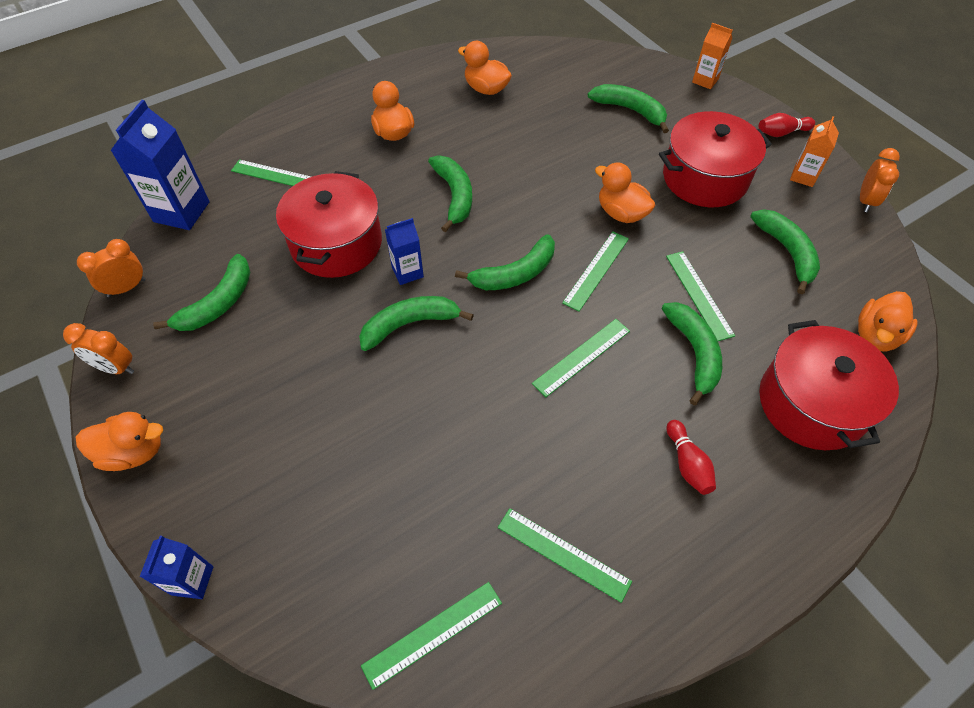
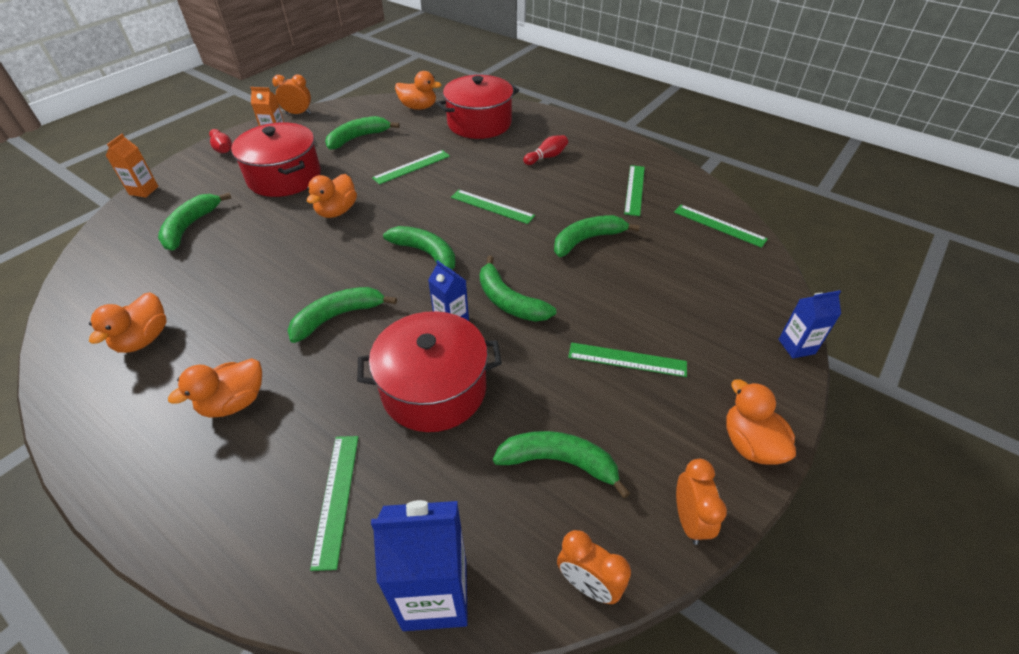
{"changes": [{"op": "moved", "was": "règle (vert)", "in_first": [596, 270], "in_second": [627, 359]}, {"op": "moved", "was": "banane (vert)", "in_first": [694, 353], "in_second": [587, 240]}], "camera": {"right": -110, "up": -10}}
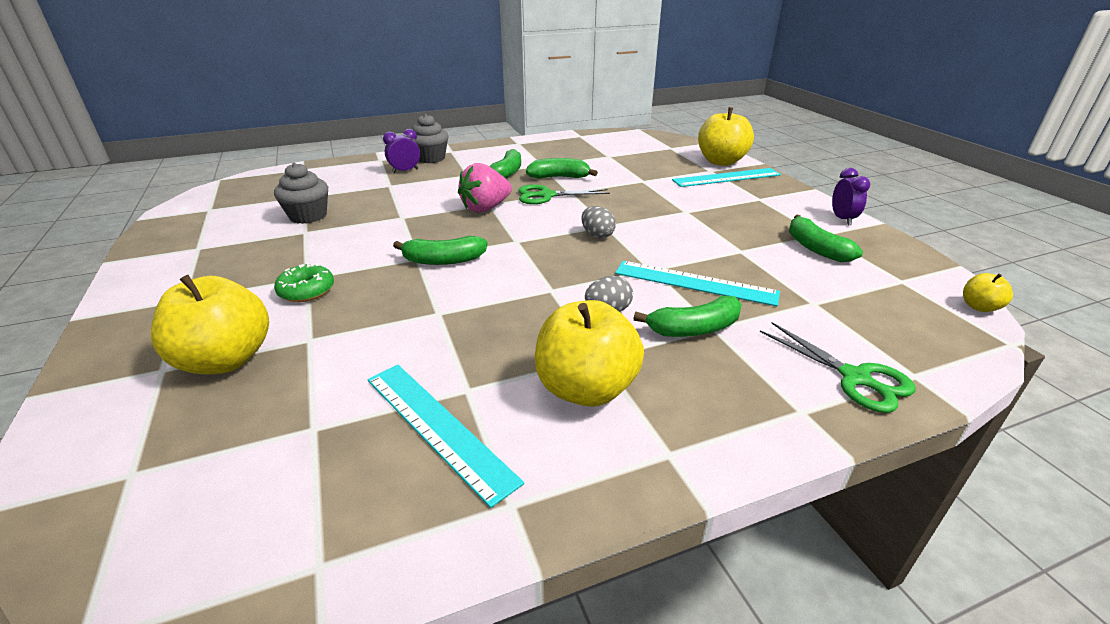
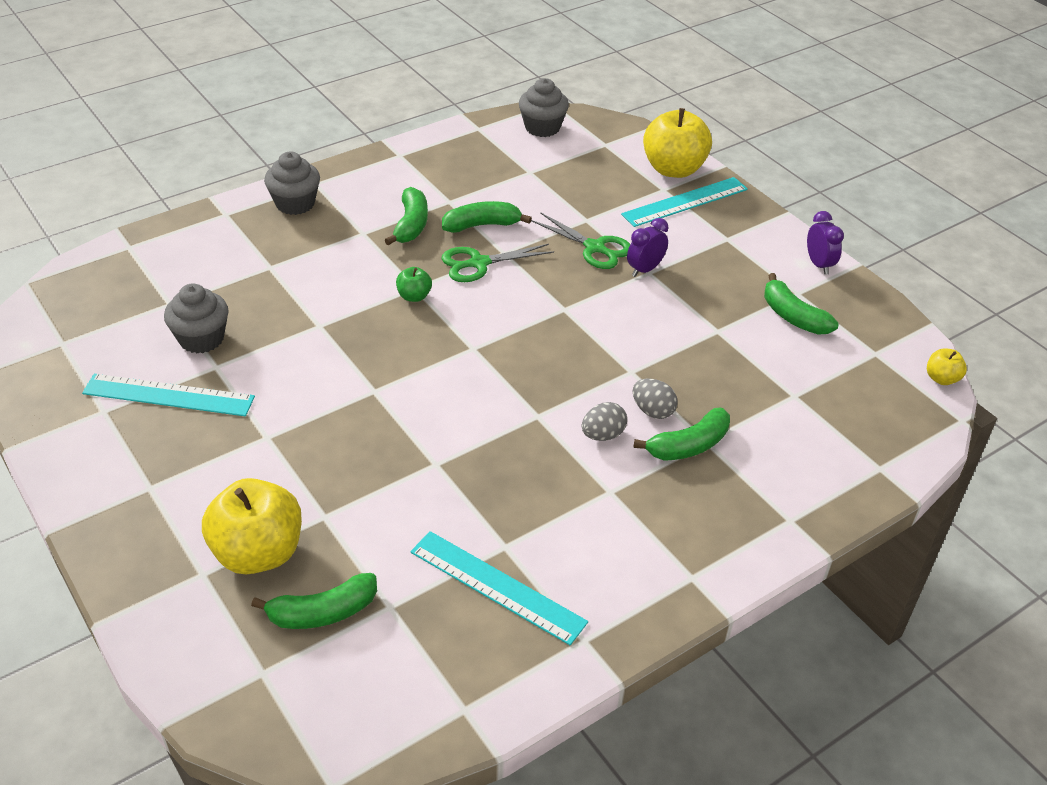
{"changes": [{"op": "removed", "was": "beignet (vert)", "in_first": [306, 291]}, {"op": "moved", "was": "réveil (violet)", "in_first": [405, 171], "in_second": [645, 269]}, {"op": "moved", "was": "banane (vert)", "in_first": [443, 260], "in_second": [323, 612]}, {"op": "replaced", "was": "fraise (rose)", "now": "pomme (vert)", "in_first": [485, 208], "in_second": [414, 296]}, {"op": "removed", "was": "pomme (jaune)", "in_first": [586, 388]}, {"op": "moved", "was": "œuf (gris)", "in_first": [597, 235], "in_second": [652, 411]}, {"op": "moved", "was": "règle (turquoise)", "in_first": [695, 283], "in_second": [168, 395]}, {"op": "moved", "was": "ciseaux (vert)", "in_first": [855, 377], "in_second": [594, 248]}, {"op": "added", "now": "muffin (gris)", "in_second": [542, 127]}], "camera": {"right": -15, "up": 10}}
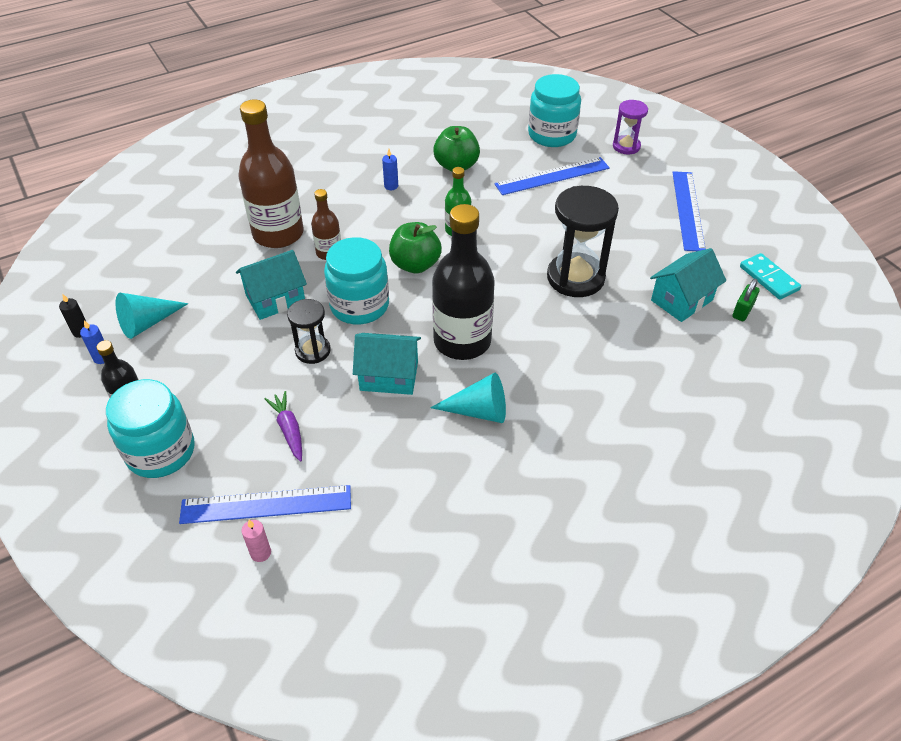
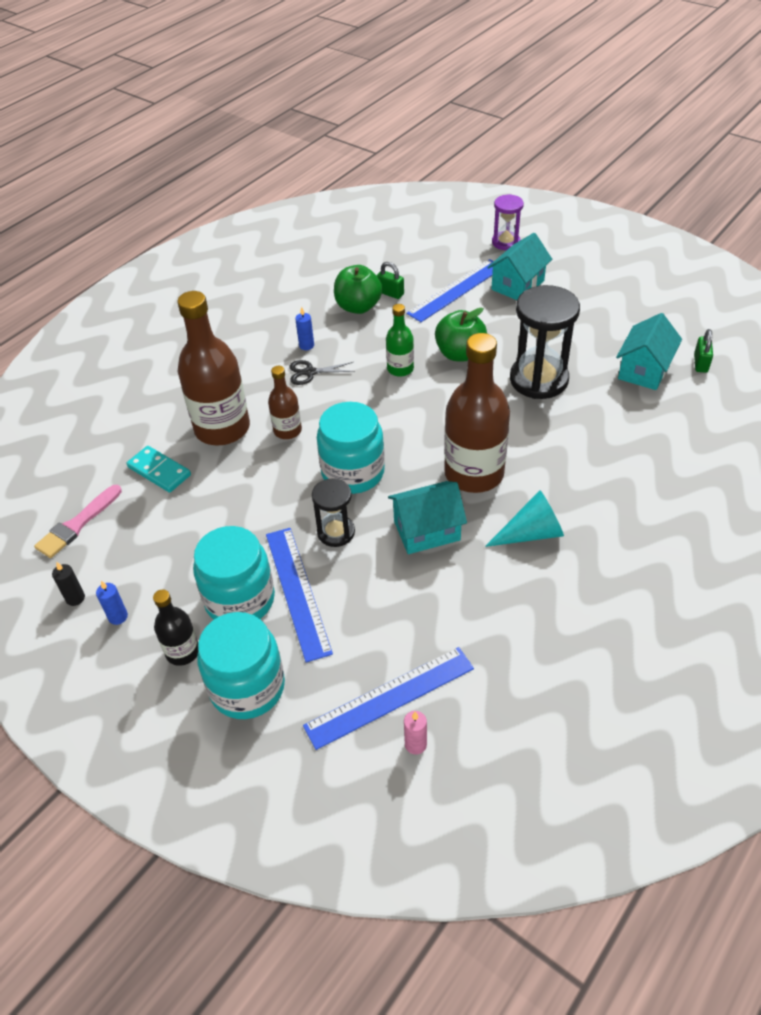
{"changes": [{"op": "removed", "was": "cône (turquoise)", "in_first": [147, 323]}, {"op": "moved", "was": "maison (turquoise)", "in_first": [275, 299], "in_second": [518, 285]}, {"op": "removed", "was": "carotte (violet)", "in_first": [289, 430]}, {"op": "moved", "was": "pomme (vert)", "in_first": [415, 265], "in_second": [460, 354]}, {"op": "recoloured", "was": "bouteille (noir)", "now": "bouteille (marron)", "in_first": [462, 341], "in_second": [474, 473]}, {"op": "moved", "was": "bocal (turquoise)", "in_first": [552, 135], "in_second": [240, 599]}, {"op": "moved", "was": "règle (bleu)", "in_first": [688, 210], "in_second": [298, 591]}, {"op": "moved", "was": "domino (turquoise)", "in_first": [769, 278], "in_second": [159, 471]}, {"op": "added", "now": "pinceau (rose)", "in_second": [77, 524]}, {"op": "added", "now": "ciseaux (noir)", "in_second": [310, 372]}, {"op": "added", "now": "cadenas (vert)", "in_second": [390, 293]}], "camera": {"right": -20, "up": 0}}
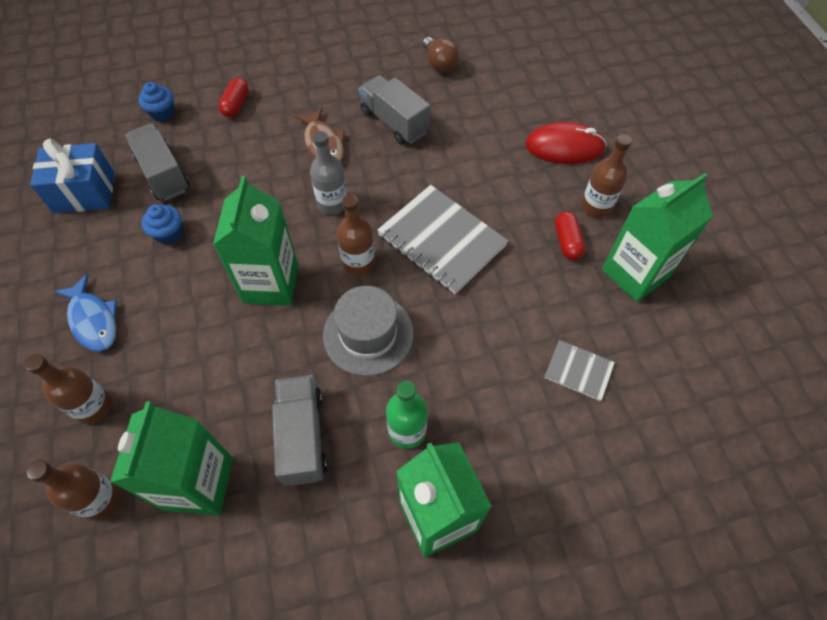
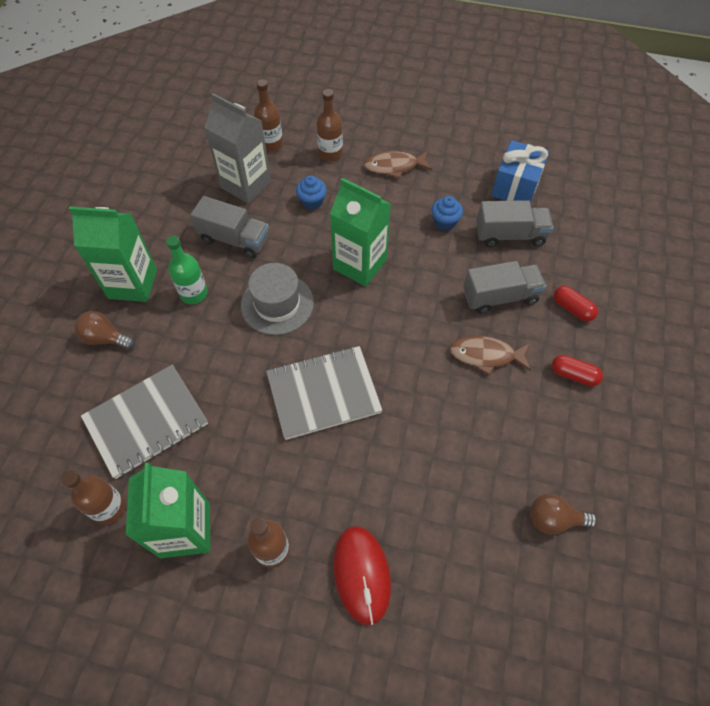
{"changes": [{"op": "recoloured", "was": "poisson (bleu)", "now": "poisson (marron)", "in_first": [93, 320], "in_second": [394, 166]}, {"op": "recoloured", "was": "brique de lait (vert)", "now": "brique de lait (gris)", "in_first": [199, 483], "in_second": [246, 185]}, {"op": "moved", "was": "muffin (bleu)", "in_first": [162, 113], "in_second": [312, 201]}, {"op": "removed", "was": "bouteille (gris)", "in_first": [332, 203]}, {"op": "moved", "was": "bouteille (marron)", "in_first": [358, 263], "in_second": [109, 508]}, {"op": "moved", "was": "camion (gris)", "in_first": [394, 122], "in_second": [500, 297]}, {"op": "turned", "was": "souris (rouge)", "in_first": [564, 147], "in_second": [361, 574], "clockwise": -45}, {"op": "resized", "was": "carnet (gris)", "in_first": [578, 371], "in_second": [146, 422], "ratio": 2.01}, {"op": "moved", "was": "gélule (rouge)", "in_first": [567, 241], "in_second": [573, 375]}, {"op": "added", "now": "ampoule (marron)", "in_second": [105, 338]}], "camera": {"right": 120, "up": 0}}
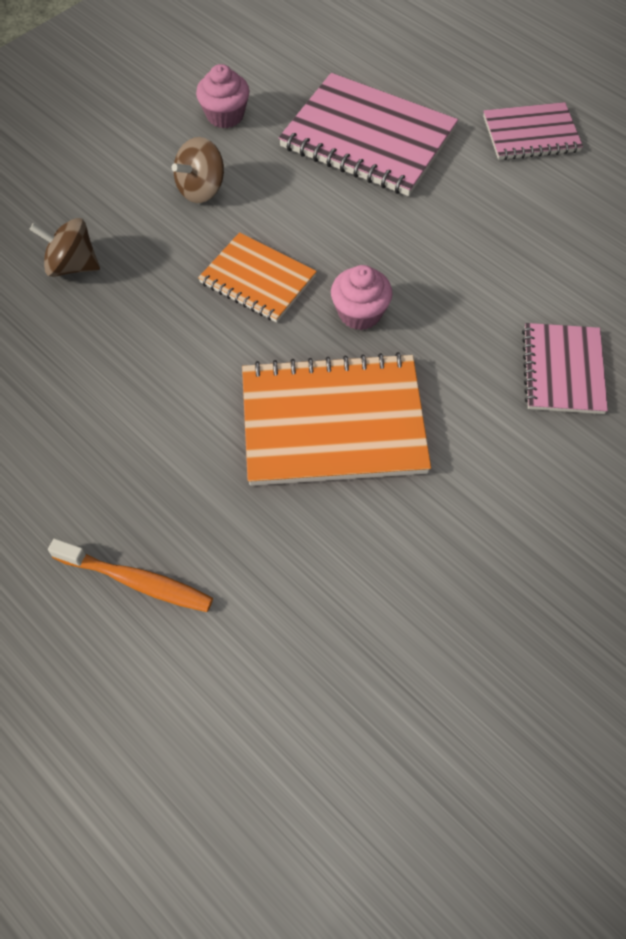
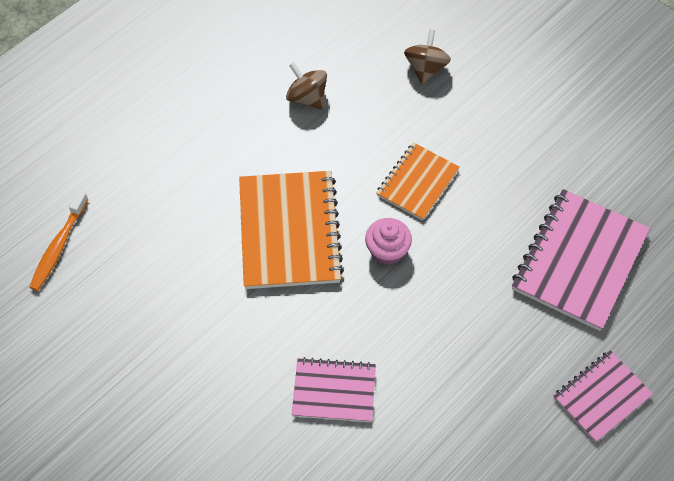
{"changes": [{"op": "moved", "was": "brosse à dents (orange)", "in_first": [137, 581], "in_second": [58, 246]}, {"op": "moved", "was": "toupie (marron)", "in_first": [201, 189], "in_second": [307, 98]}, {"op": "removed", "was": "muffin (rose)", "in_first": [225, 115]}, {"op": "turned", "was": "carnet (rose)", "in_first": [531, 134], "in_second": [601, 397], "clockwise": 60}], "camera": {"right": 90, "up": 0}}
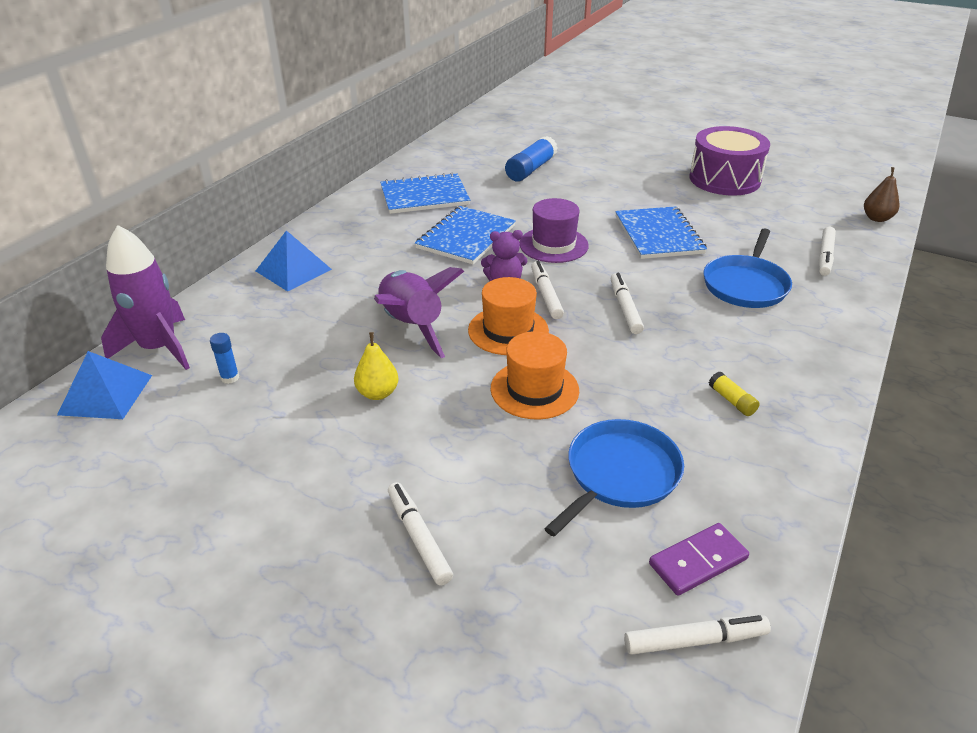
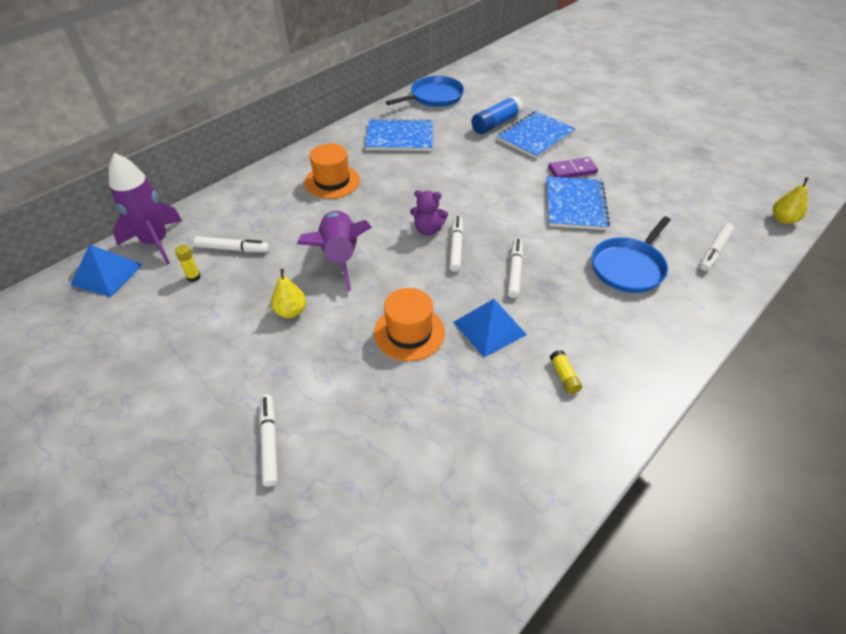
{"changes": [{"op": "recoloured", "was": "bâton de colle (bleu)", "now": "bâton de colle (jaune)", "in_first": [230, 378], "in_second": [193, 277]}, {"op": "moved", "was": "pyramide (bleu)", "in_first": [293, 270], "in_second": [489, 328]}, {"op": "moved", "was": "carnet (bleu)", "in_first": [466, 237], "in_second": [535, 136]}, {"op": "moved", "was": "chapeau (orange)", "in_first": [508, 330], "in_second": [332, 181]}, {"op": "removed", "was": "chapeau (violet)", "in_first": [553, 245]}, {"op": "moved", "was": "poêle (bleu)", "in_first": [619, 474], "in_second": [434, 97]}, {"op": "moved", "was": "feutre (blanc)", "in_first": [695, 640], "in_second": [233, 249]}, {"op": "moved", "was": "domino (violet)", "in_first": [698, 561], "in_second": [572, 170]}, {"op": "removed", "was": "tambour (violet)", "in_first": [724, 179]}, {"op": "recoloured", "was": "poire (marron)", "now": "poire (jaune)", "in_first": [877, 218], "in_second": [783, 219]}], "camera": {"right": 15, "up": 10}}
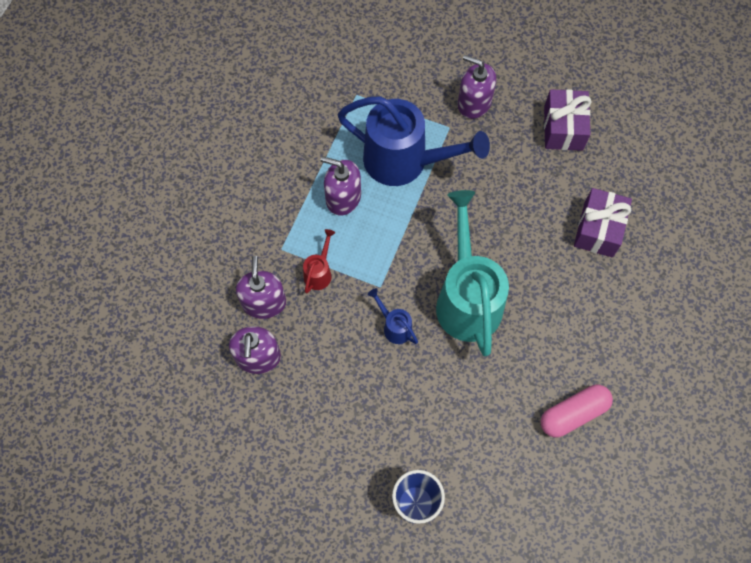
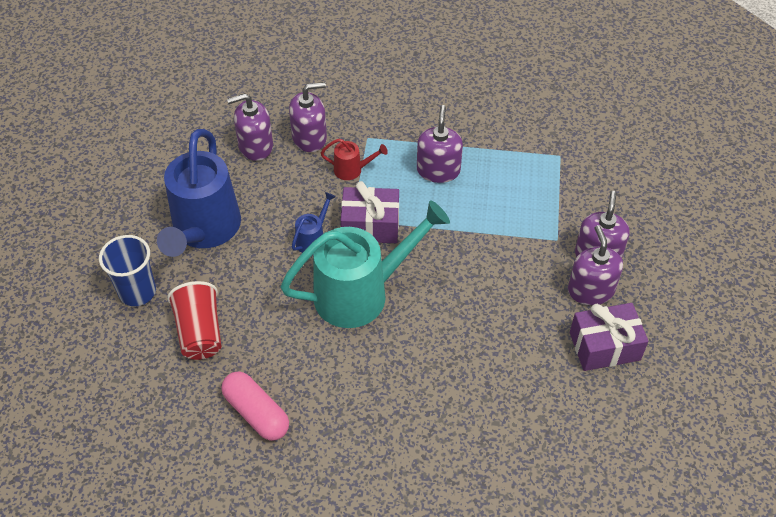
{"changes": [{"op": "moved", "was": "arrosoir (bleu)", "in_first": [405, 162], "in_second": [204, 231]}, {"op": "moved", "was": "cadeau (violet)", "in_first": [598, 229], "in_second": [370, 225]}, {"op": "added", "now": "gobelet (rouge)", "in_second": [200, 332]}, {"op": "added", "now": "distributeur de savon (violet)", "in_second": [590, 290]}], "camera": {"right": 75, "up": -15}}
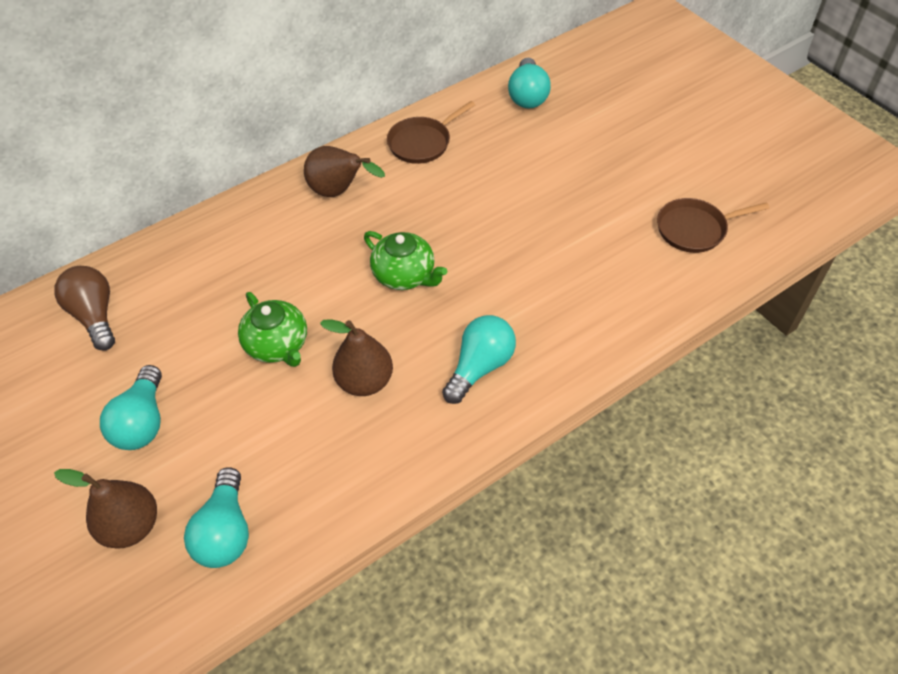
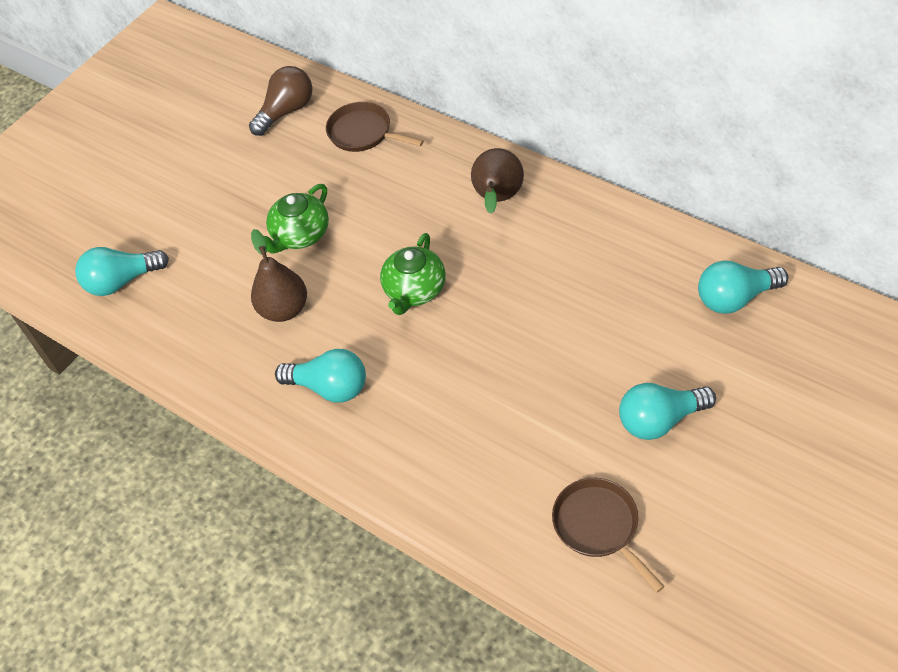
{"changes": [{"op": "removed", "was": "poire (marron)", "in_first": [131, 526]}, {"op": "moved", "was": "ampoule (turquoise)", "in_first": [143, 422], "in_second": [660, 420]}, {"op": "moved", "was": "poêle (marron)", "in_first": [422, 143], "in_second": [363, 133]}], "camera": {"right": 75, "up": 0}}
